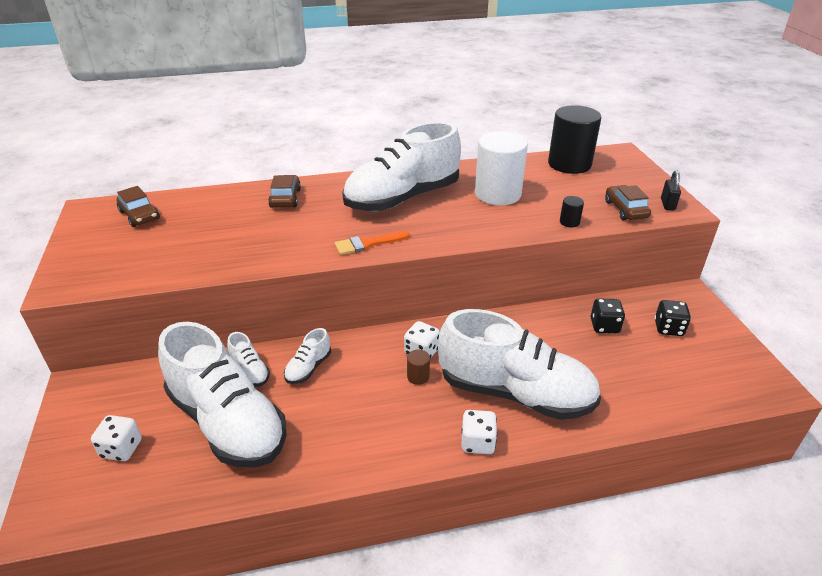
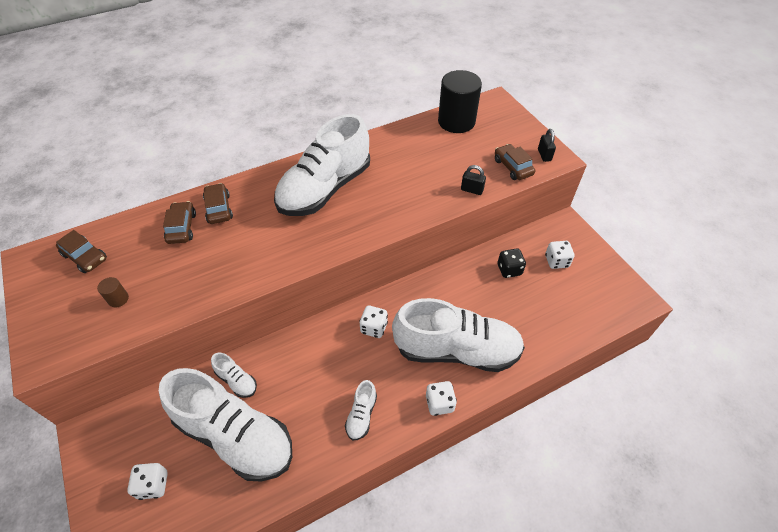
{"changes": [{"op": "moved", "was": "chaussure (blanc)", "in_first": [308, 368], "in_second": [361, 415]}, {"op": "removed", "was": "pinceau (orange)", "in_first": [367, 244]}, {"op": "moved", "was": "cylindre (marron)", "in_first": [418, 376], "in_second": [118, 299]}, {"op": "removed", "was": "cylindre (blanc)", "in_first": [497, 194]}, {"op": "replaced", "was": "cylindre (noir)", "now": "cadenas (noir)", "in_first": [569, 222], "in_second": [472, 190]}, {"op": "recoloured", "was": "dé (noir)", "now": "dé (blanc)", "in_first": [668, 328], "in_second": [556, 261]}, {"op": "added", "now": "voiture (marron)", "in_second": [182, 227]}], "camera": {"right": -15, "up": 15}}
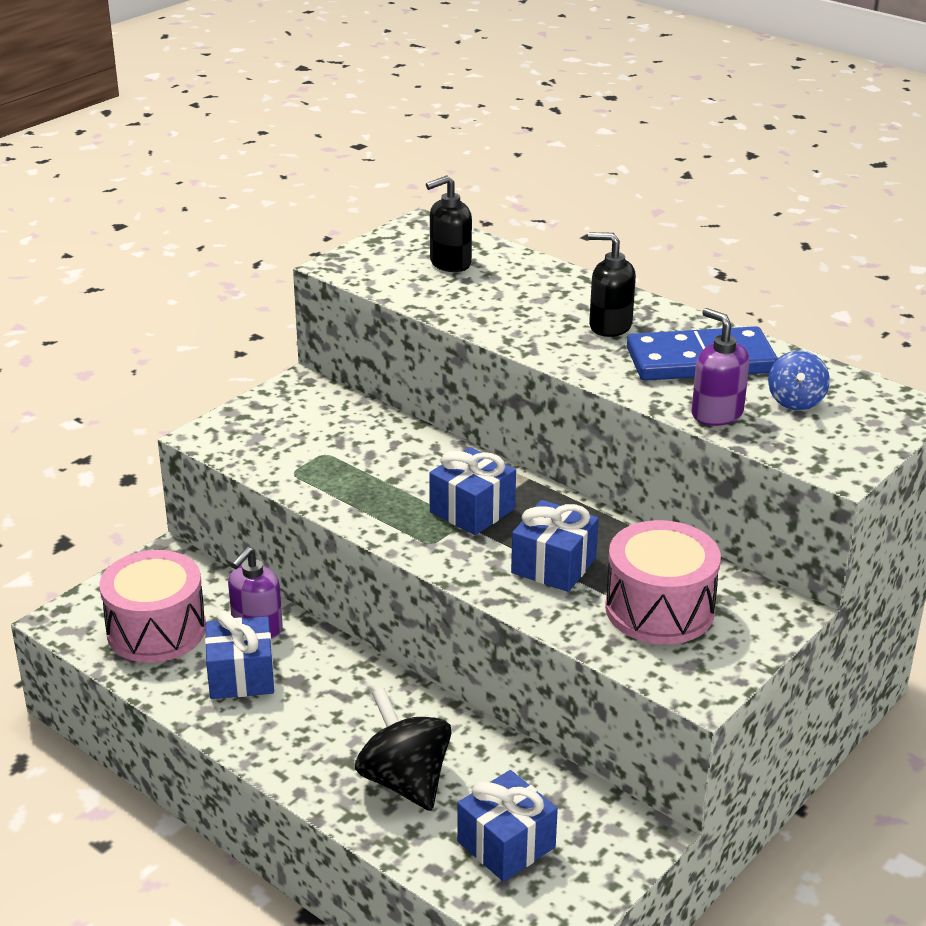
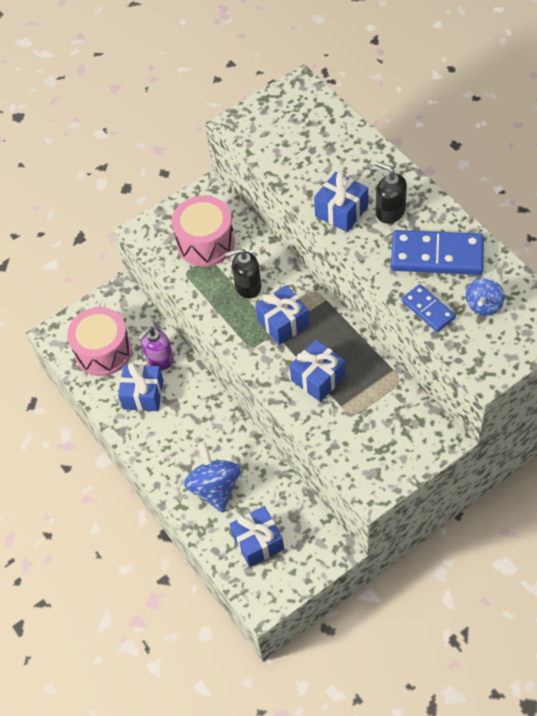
{"changes": [{"op": "recoloured", "was": "toupie (noir)", "now": "toupie (bleu)", "in_first": [405, 781], "in_second": [215, 488]}, {"op": "moved", "was": "distributeur de savon (noir)", "in_first": [450, 263], "in_second": [247, 286]}, {"op": "moved", "was": "tambour (rose)", "in_first": [659, 609], "in_second": [205, 242]}, {"op": "replaced", "was": "distributeur de savon (violet)", "now": "domino (bleu)", "in_first": [716, 414], "in_second": [428, 309]}, {"op": "added", "now": "cadeau (bleu)", "in_second": [341, 211]}], "camera": {"right": 20, "up": 25}}
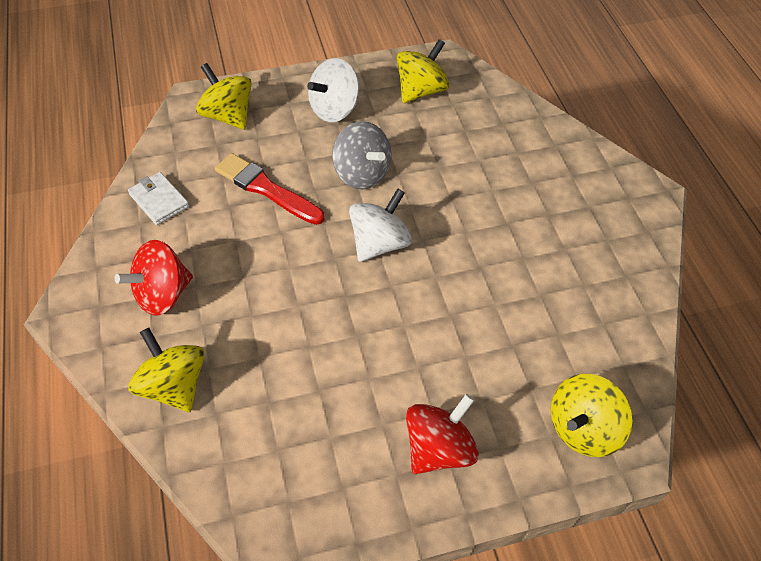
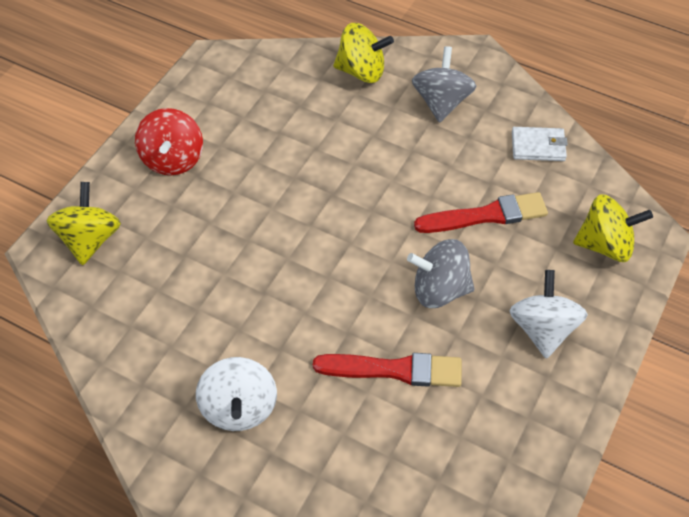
{"changes": [{"op": "recoloured", "was": "toupie (rouge)", "now": "toupie (gris)", "in_first": [162, 294], "in_second": [441, 102]}, {"op": "moved", "was": "toupie (blanc)", "in_first": [379, 243], "in_second": [239, 408]}, {"op": "removed", "was": "toupie (jaune)", "in_first": [421, 91]}, {"op": "added", "now": "pinceau (rouge)", "in_second": [394, 370]}], "camera": {"right": 135, "up": 0}}
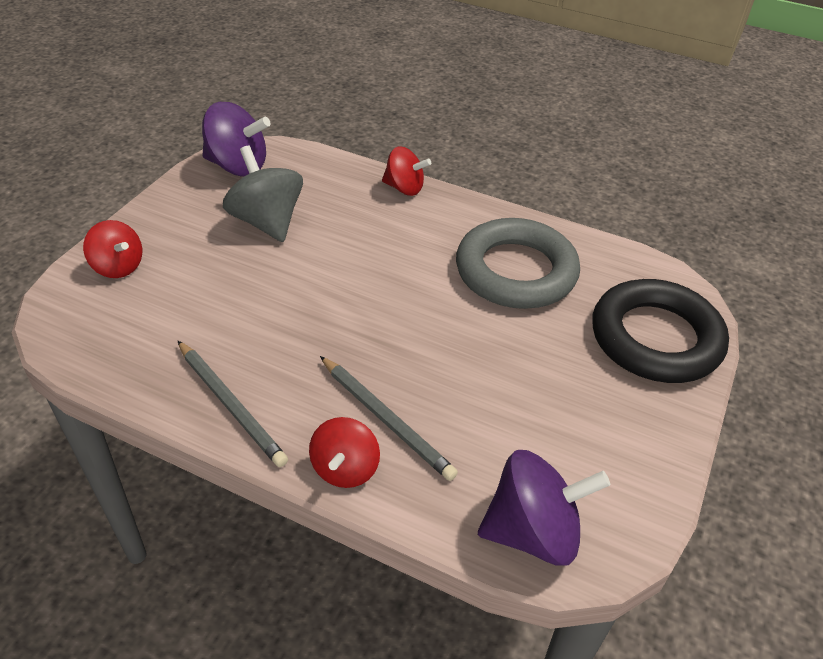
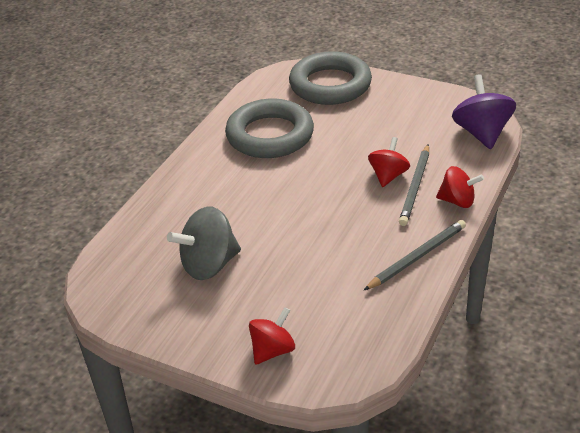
{"changes": [{"op": "removed", "was": "toupie (violet)", "in_first": [238, 166]}, {"op": "turned", "was": "crayon (gris)", "in_first": [386, 419], "in_second": [415, 187], "clockwise": 150}, {"op": "moved", "was": "toupie (rouge)", "in_first": [404, 188], "in_second": [388, 176]}, {"op": "recoloured", "was": "anneau (noir)", "now": "anneau (gris)", "in_first": [655, 338], "in_second": [330, 85]}], "camera": {"right": -85, "up": -5}}
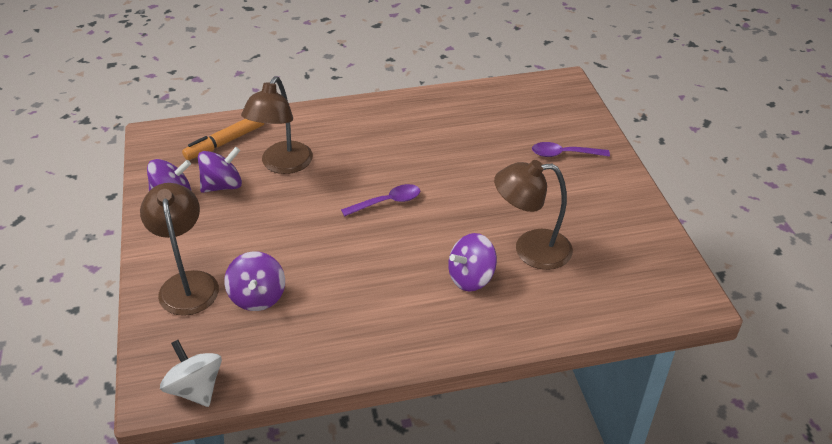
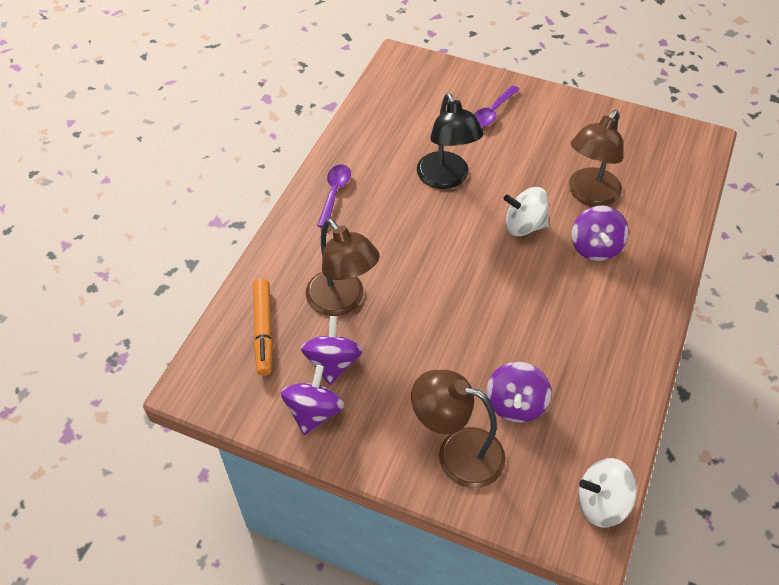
{"changes": [{"op": "turned", "was": "toupie (violet)", "in_first": [258, 297], "in_second": [515, 404], "clockwise": 75}, {"op": "moved", "was": "cuillère (violet)", "in_first": [387, 202], "in_second": [334, 193]}, {"op": "added", "now": "lampe (noir)", "in_second": [446, 179]}, {"op": "added", "now": "toupie (blanc)", "in_second": [524, 226]}], "camera": {"right": -55, "up": 10}}
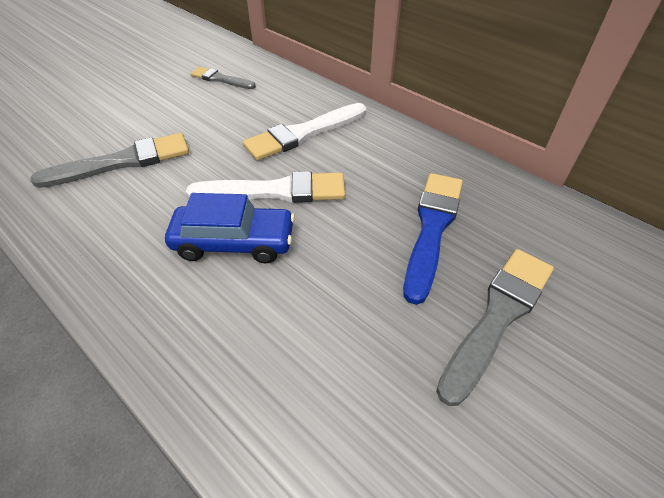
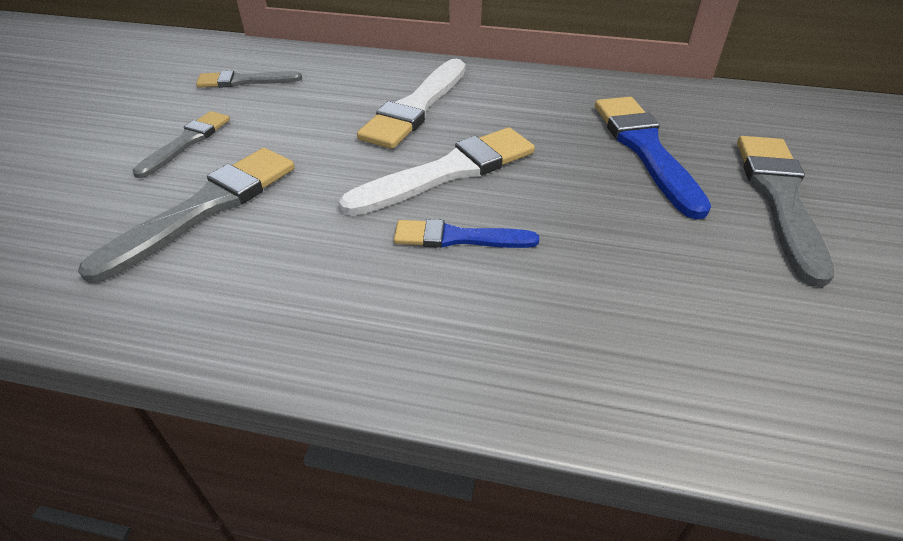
{"changes": [{"op": "replaced", "was": "voiture (bleu)", "now": "pinceau (bleu)", "in_first": [234, 242], "in_second": [458, 238]}, {"op": "added", "now": "pinceau (gris)", "in_second": [187, 142]}], "camera": {"right": -30, "up": -5}}
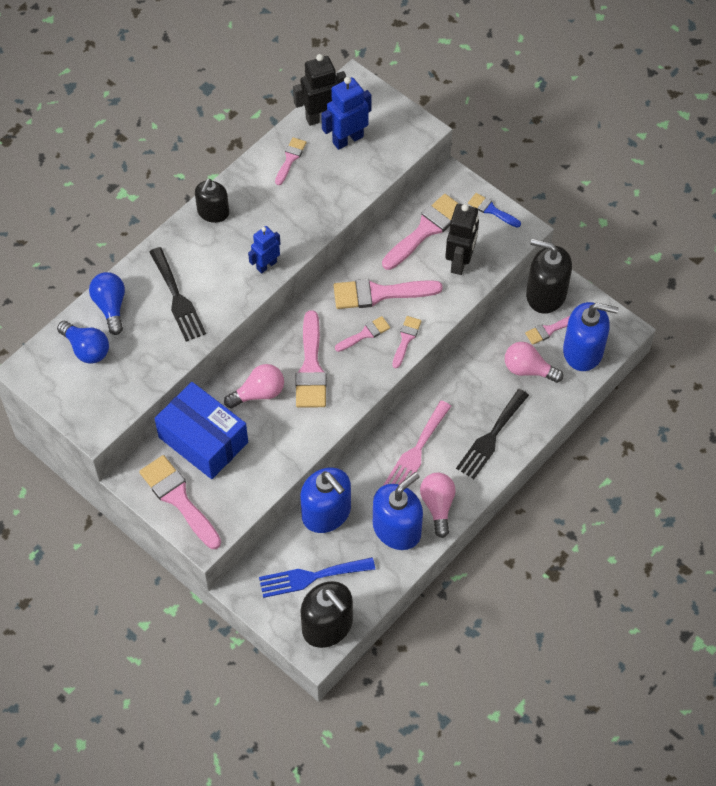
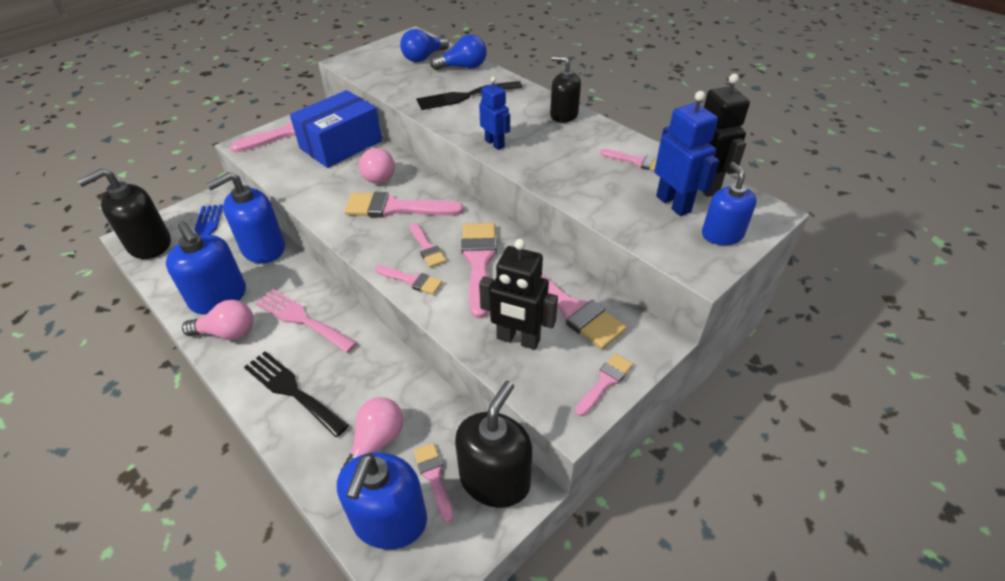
{"changes": [{"op": "recoloured", "was": "pinceau (bleu)", "now": "pinceau (rose)", "in_first": [491, 210], "in_second": [605, 382]}, {"op": "added", "now": "distributeur de savon (bleu)", "in_second": [722, 235]}], "camera": {"right": 95, "up": -15}}
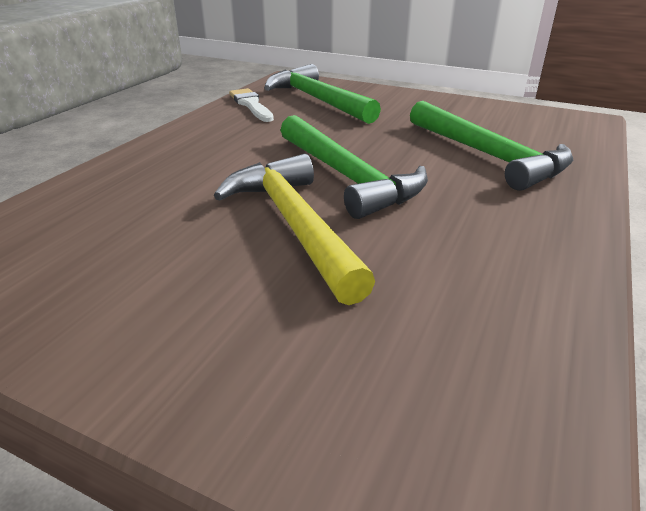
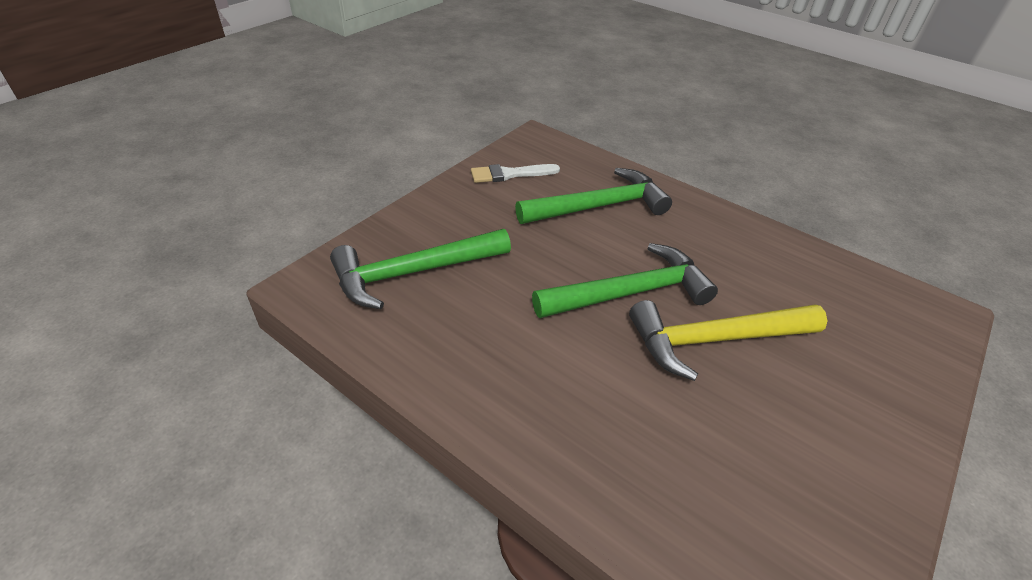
{"changes": [{"op": "moved", "was": "pinceau (blanc)", "in_first": [251, 105], "in_second": [510, 174]}], "camera": {"right": -80, "up": 10}}
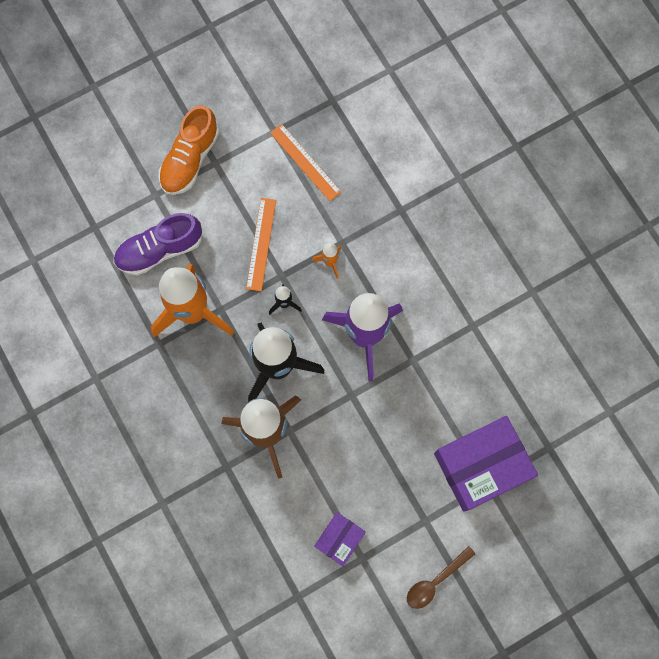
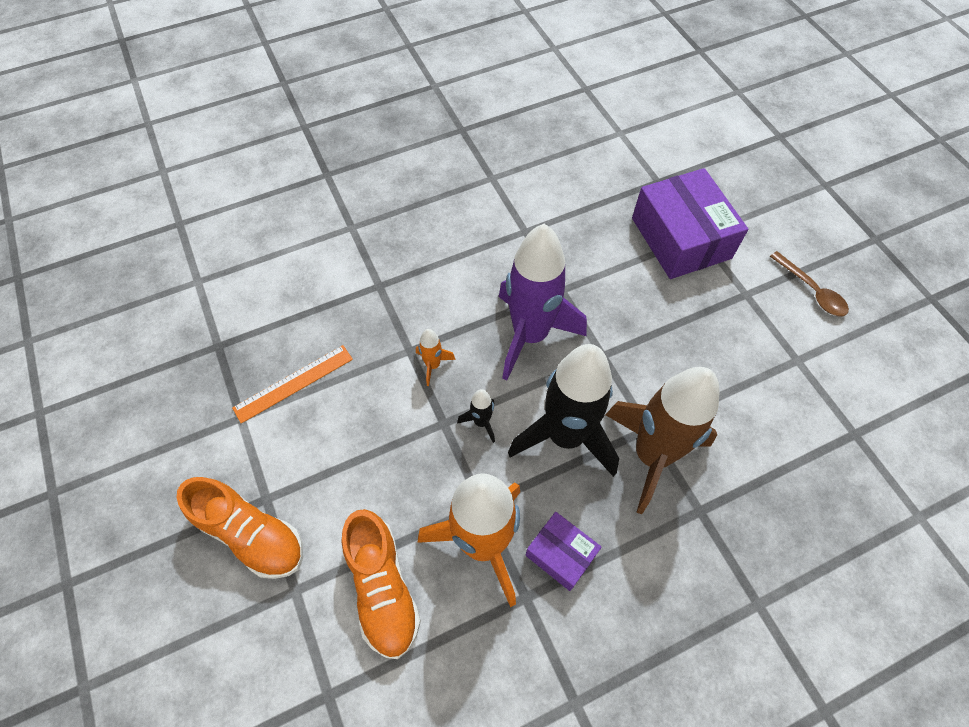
{"changes": [{"op": "recoloured", "was": "chaussure (violet)", "now": "chaussure (orange)", "in_first": [160, 250], "in_second": [383, 588]}, {"op": "removed", "was": "règle (orange)", "in_first": [261, 244]}, {"op": "moved", "was": "boîte (violet)", "in_first": [339, 539], "in_second": [561, 554]}], "camera": {"right": -85, "up": -15}}
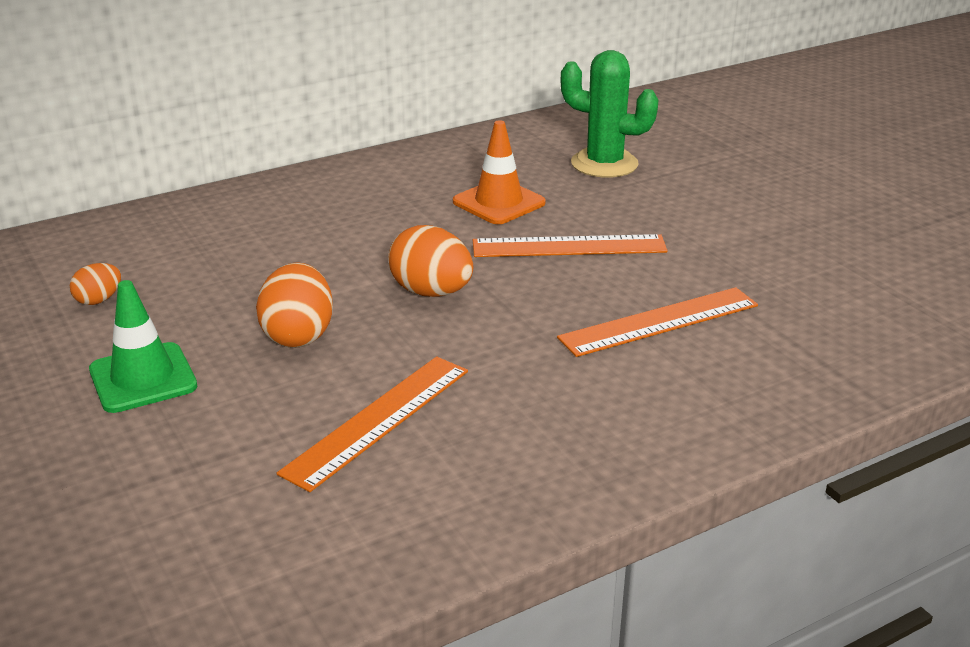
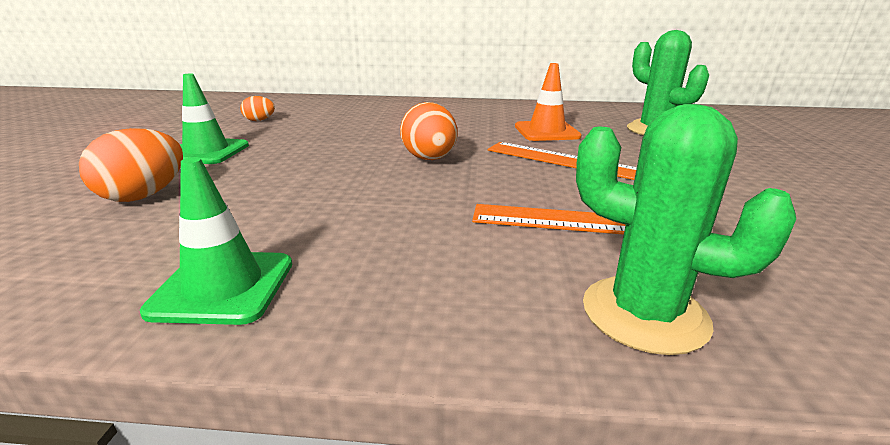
{"changes": [{"op": "moved", "was": "œuf (orange)", "in_first": [298, 335], "in_second": [144, 196]}, {"op": "removed", "was": "règle (orange)", "in_first": [378, 420]}, {"op": "added", "now": "cône de chantier (vert)", "in_second": [223, 287]}, {"op": "added", "now": "cactus (vert)", "in_second": [644, 314]}], "camera": {"right": 35, "up": -5}}
